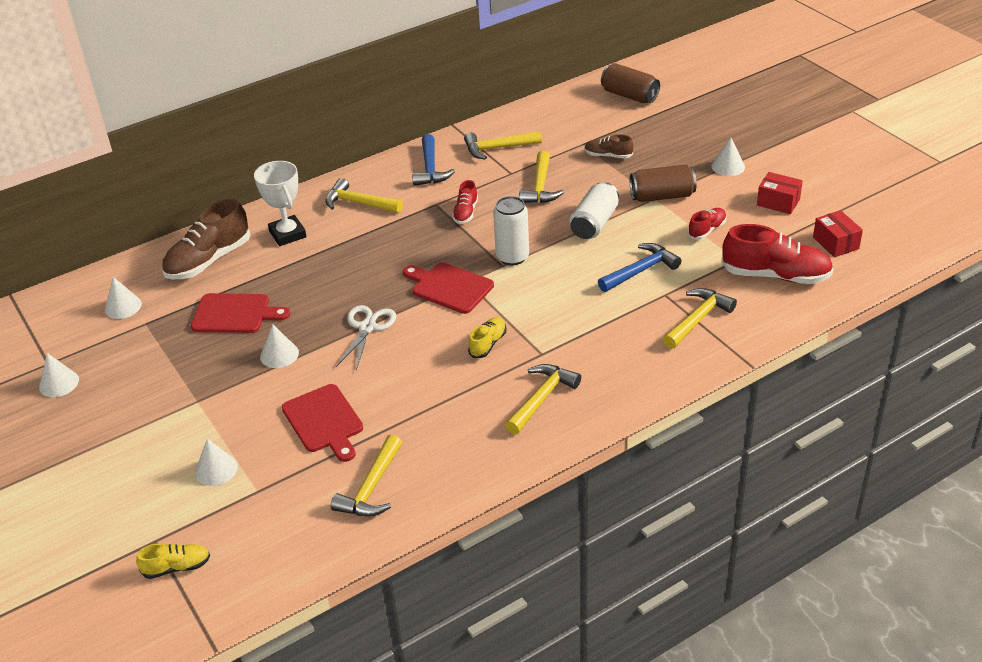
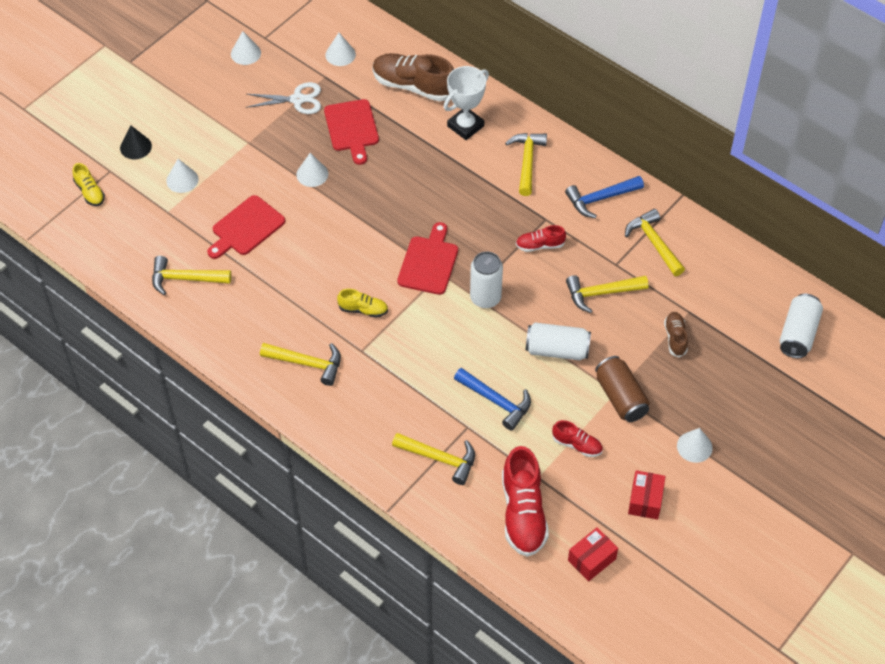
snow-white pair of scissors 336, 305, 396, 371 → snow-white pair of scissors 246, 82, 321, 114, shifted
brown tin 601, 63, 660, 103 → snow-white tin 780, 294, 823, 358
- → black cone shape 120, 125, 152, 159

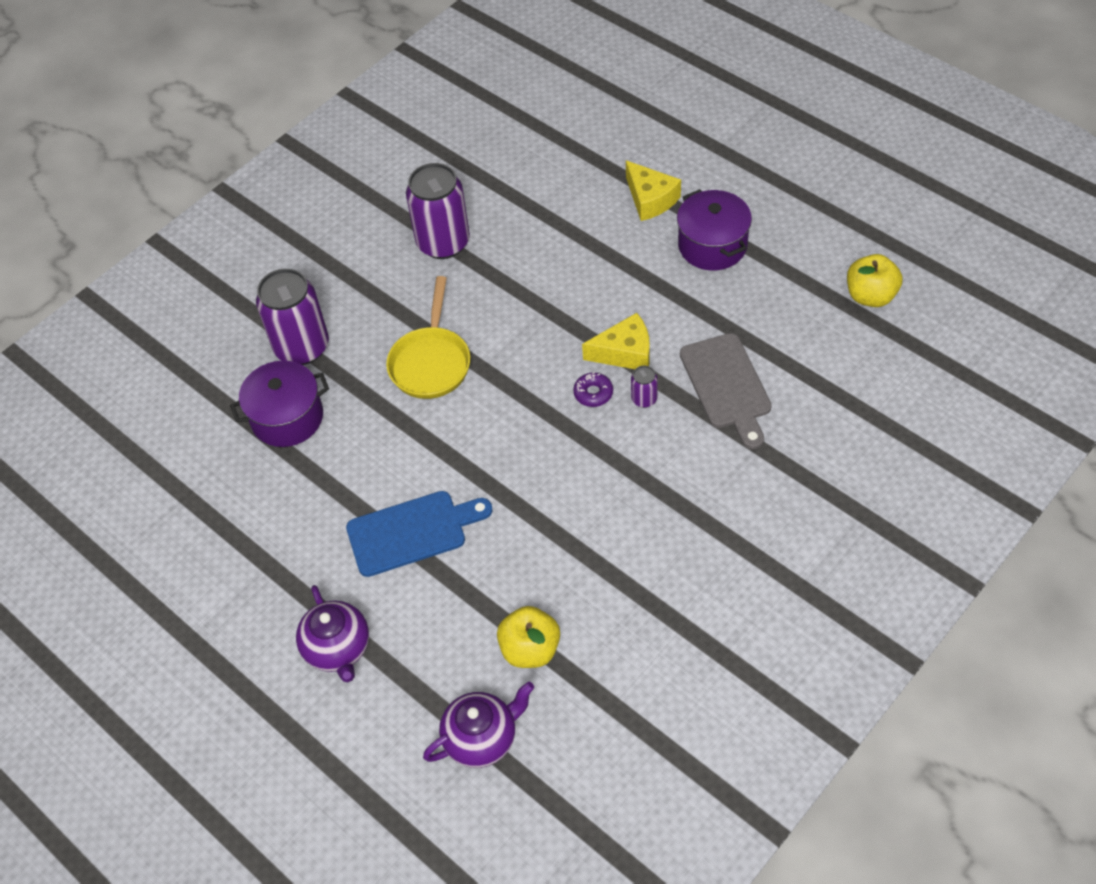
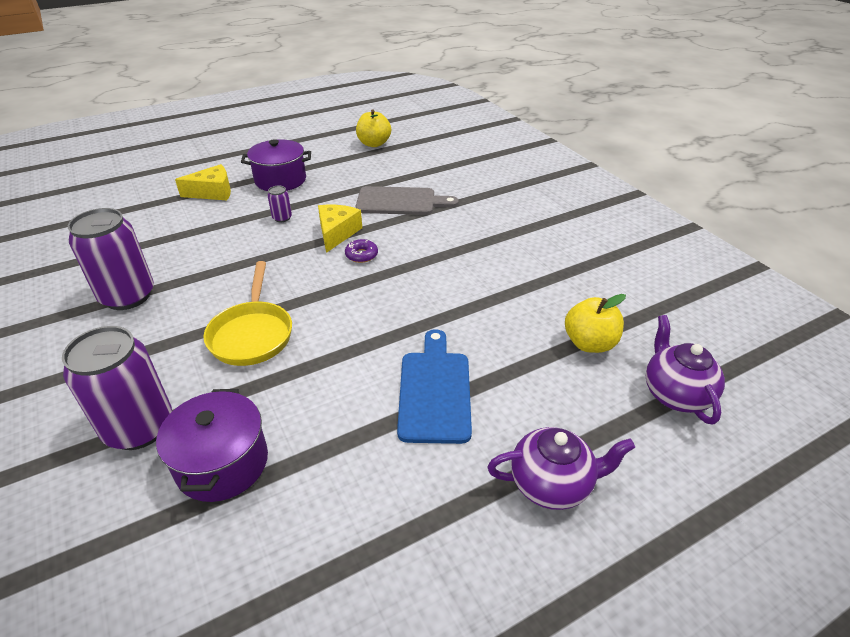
golden frying pan 386, 276, 470, 399 → golden frying pan 203, 261, 292, 366, 60 degrees clockwise
purple tin 631, 366, 658, 408 → purple tin 268, 185, 292, 222, shifted

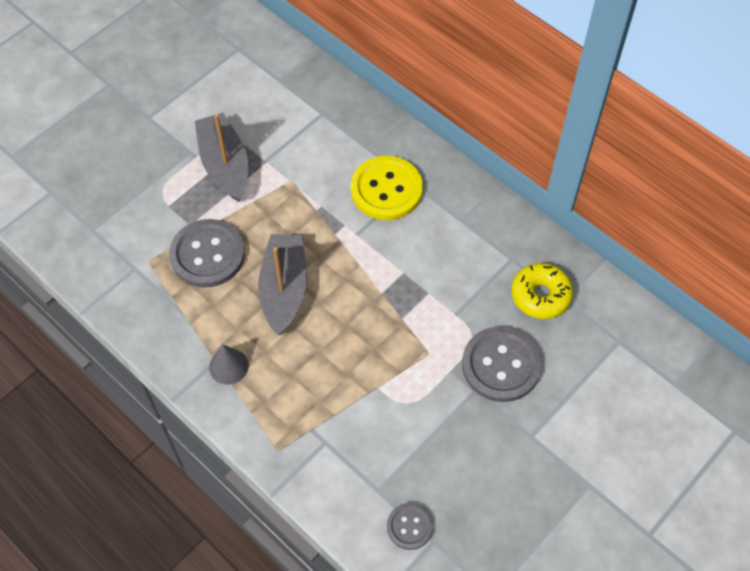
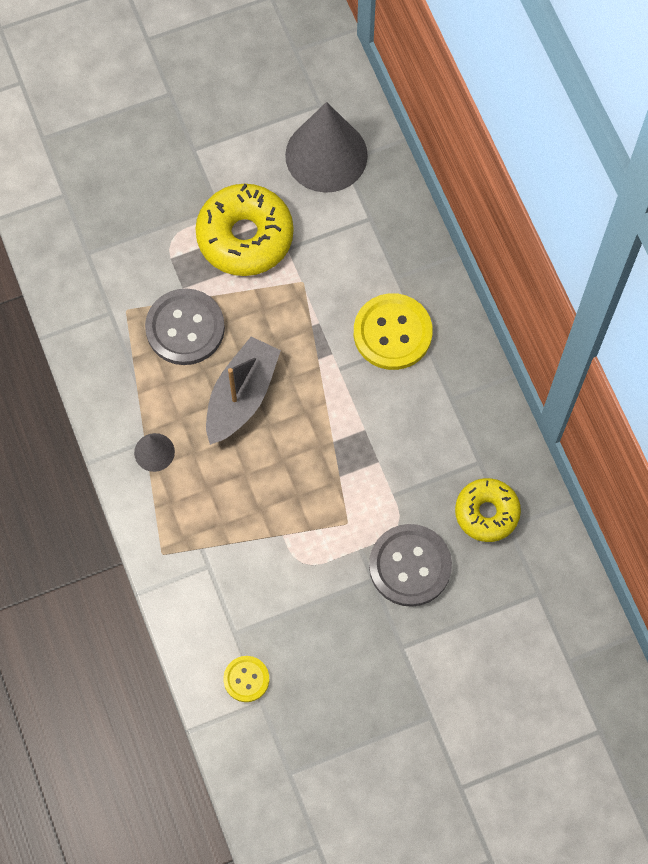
grey sailboat 195, 113, 248, 202 → golden donut 195, 184, 294, 276
grey button 387, 503, 433, 550 → golden button 223, 656, 269, 702
- → grey cone shape 285, 102, 368, 193

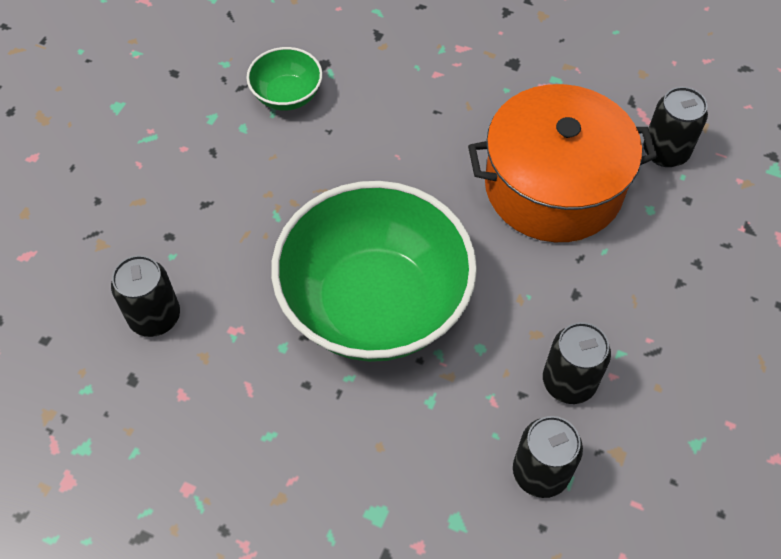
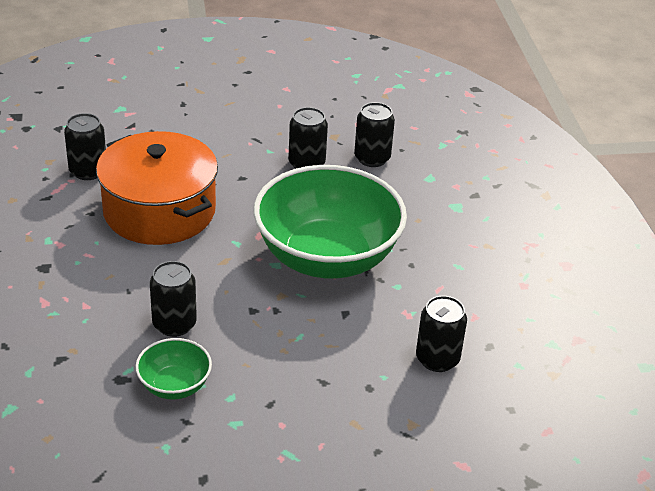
- → black tin 150, 261, 197, 337

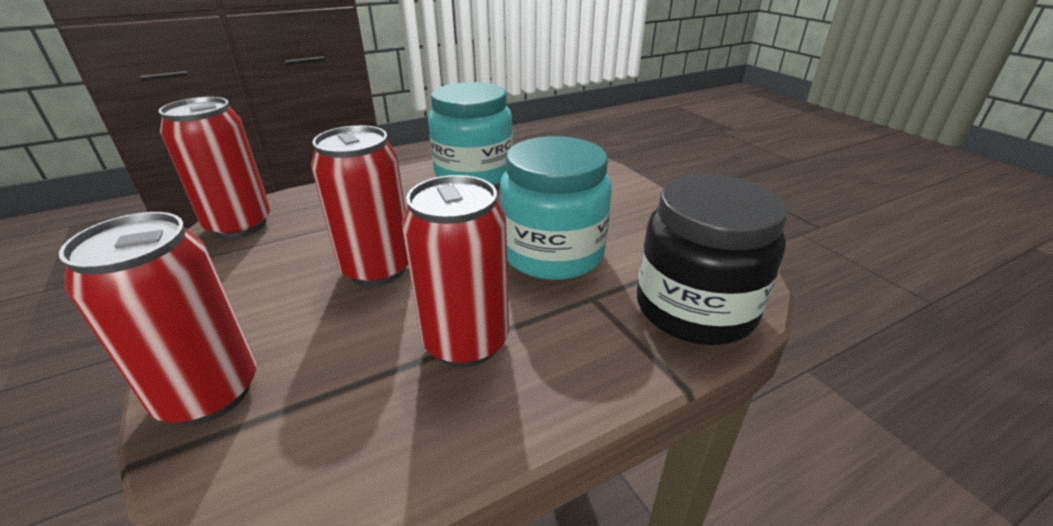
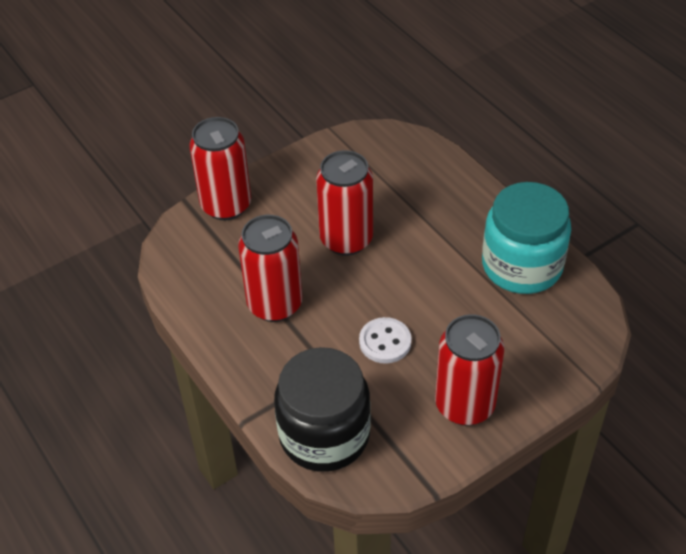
red tin 158, 97, 271, 239 → red tin 435, 314, 504, 426, shifted
aqua preserve jar 500, 136, 612, 280 → snow-white button 359, 317, 412, 364

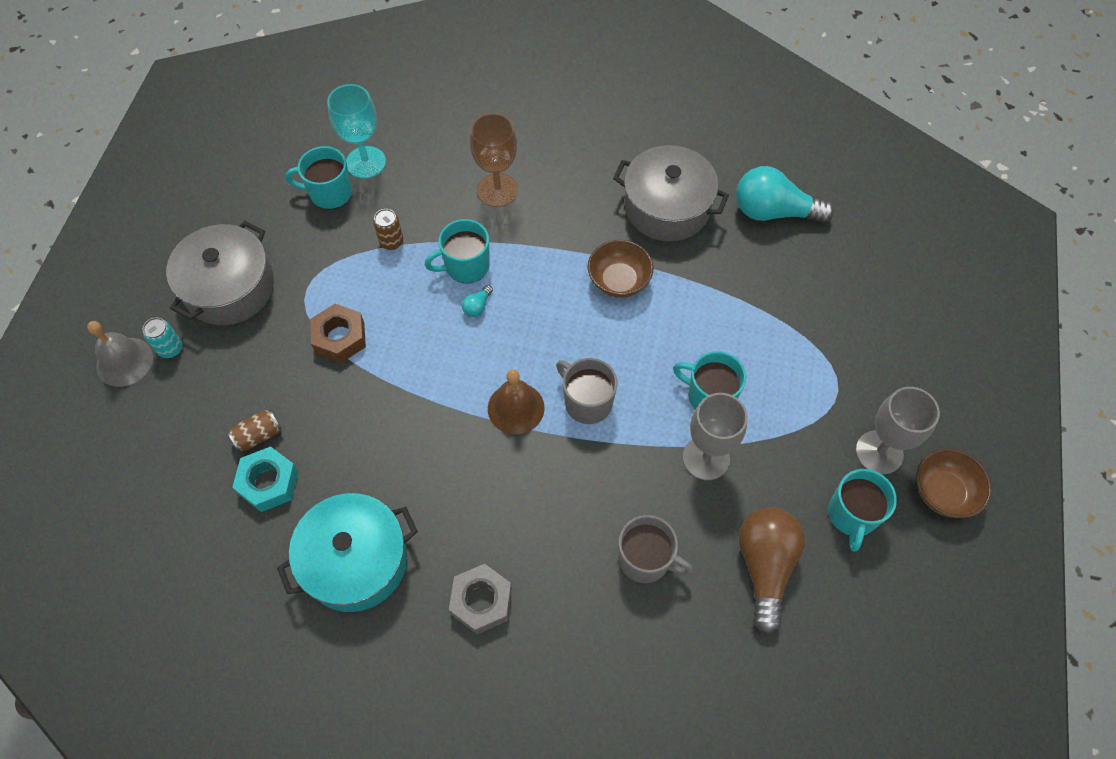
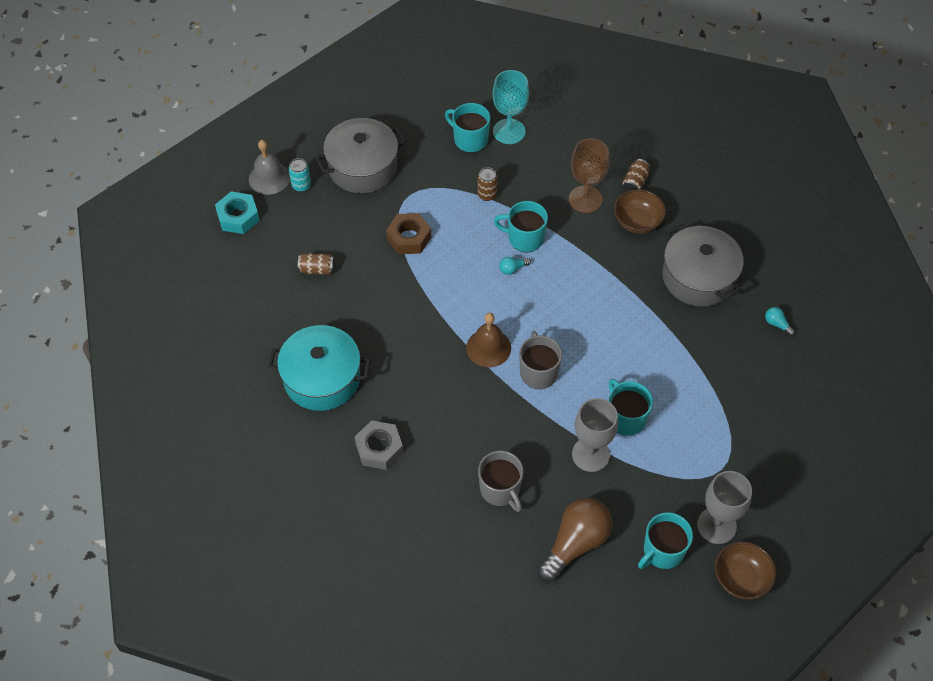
aqua hexagon nut 232, 446, 299, 512 → aqua hexagon nut 215, 192, 260, 234, shifted
brown bowl 588, 240, 654, 298 → brown bowl 614, 189, 666, 234, shifted
aqua light bulb 736, 166, 834, 223 → aqua light bulb 765, 307, 795, 336, x0.40
- → brown tin 622, 159, 650, 192

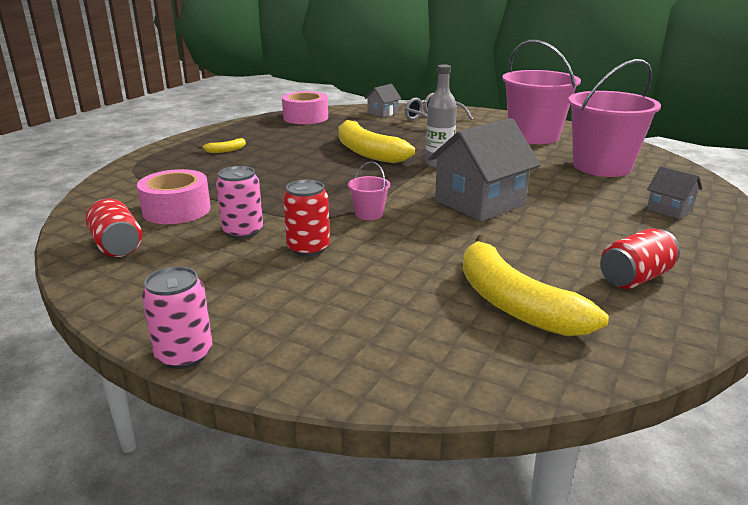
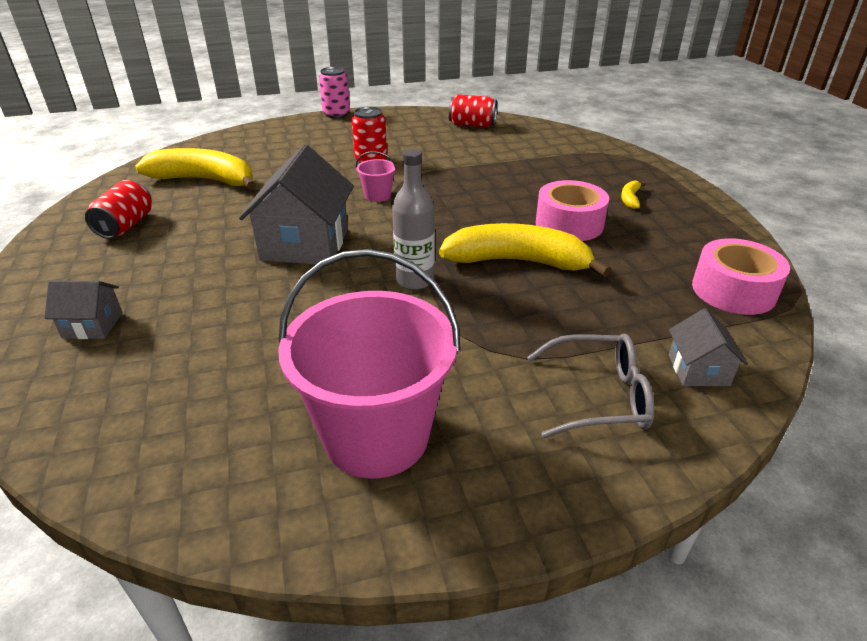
rose-pink tape 137, 169, 211, 224 → rose-pink tape 536, 180, 609, 241, shifted
rose-pink tin 216, 166, 263, 239 → -
rose-pink sand bucket 568, 59, 661, 177 → -

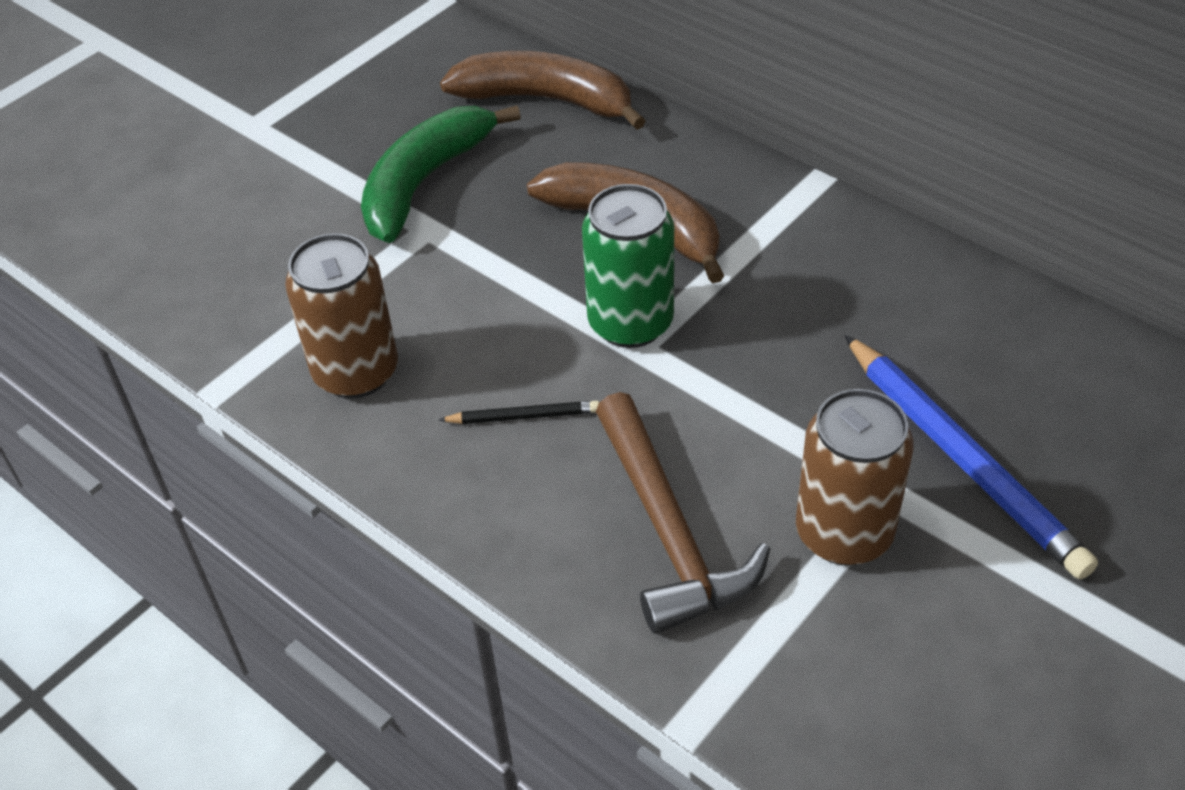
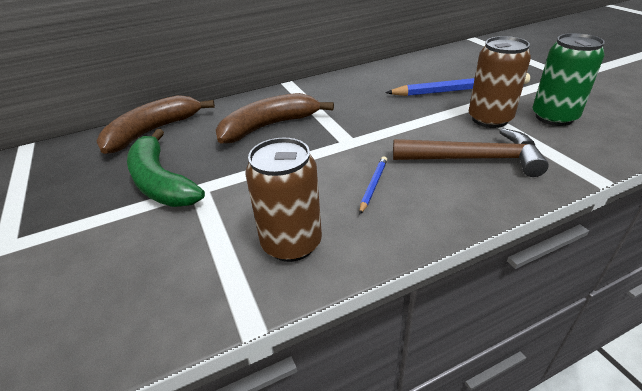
black wooden pencil 439, 401, 599, 424 → cobalt wooden pencil 359, 156, 387, 214
green tin 582, 184, 674, 348 → green tin 533, 33, 605, 126, shifted

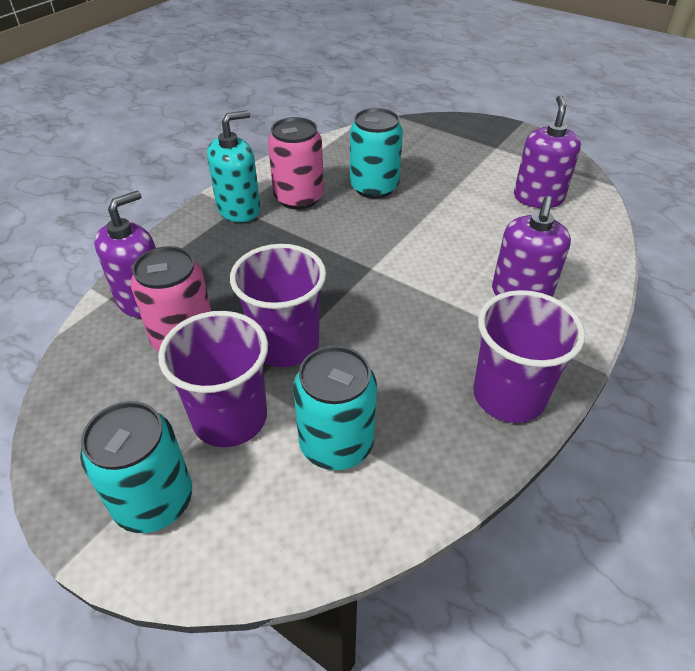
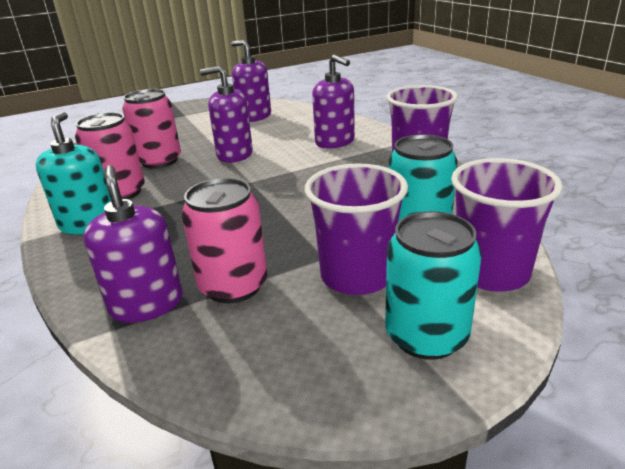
purple tumbler 230, 244, 326, 367 → purple tumbler 451, 158, 563, 291, shifted
aqua tin 350, 108, 403, 199 → rose-pink tin 122, 89, 181, 169
- → purple soap dispenser 200, 66, 253, 163

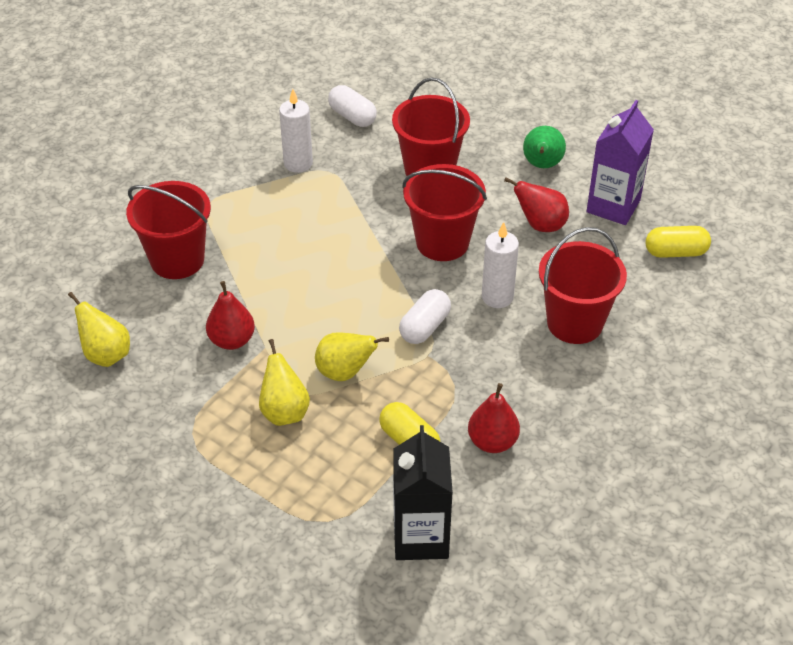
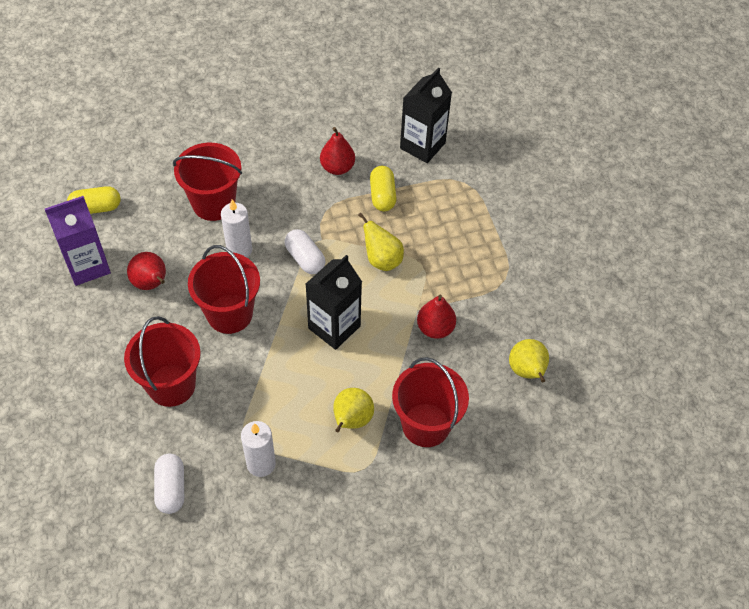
golden pear 259, 339, 310, 426 → golden pear 333, 388, 374, 433, shifted
snow-white pill 399, 289, 451, 344 → snow-white pill 285, 229, 325, 274, 75 degrees clockwise
green pear 523, 126, 566, 168 → -
golden pill 646, 226, 711, 258 → golden pill 67, 186, 121, 214, 45 degrees counterclockwise
- → black juice carton 306, 255, 362, 350

